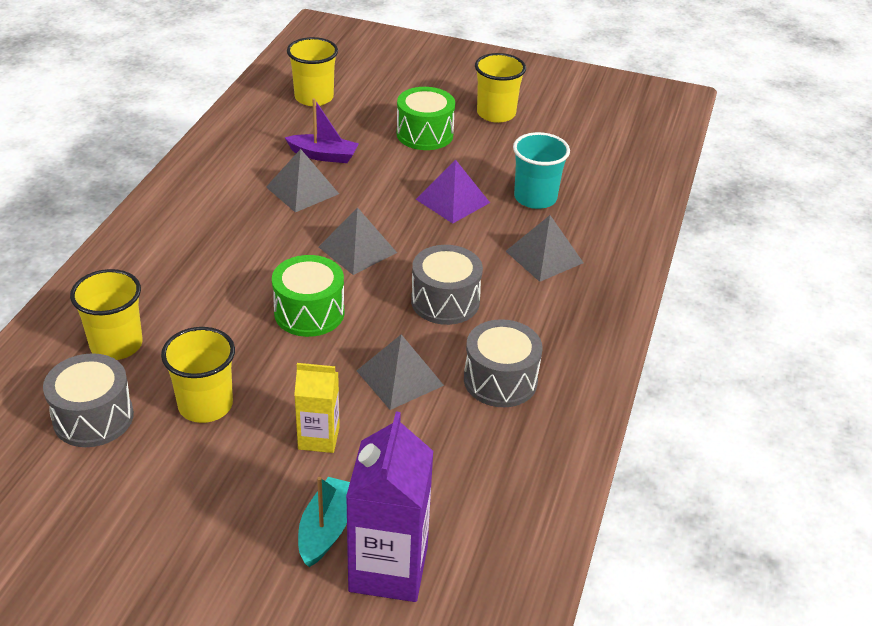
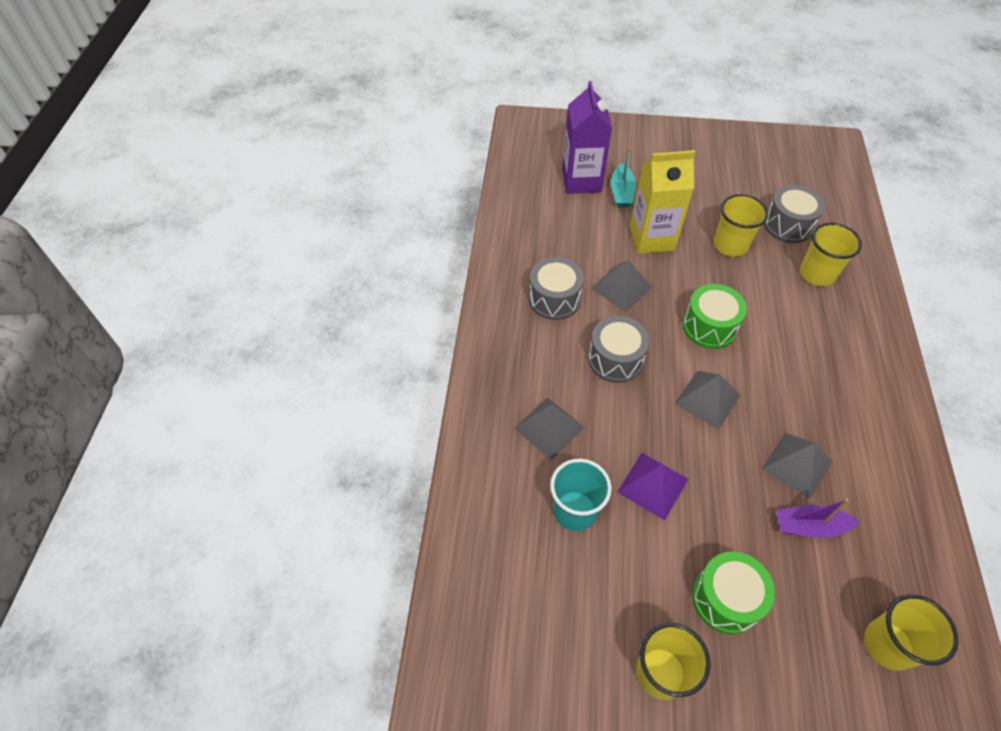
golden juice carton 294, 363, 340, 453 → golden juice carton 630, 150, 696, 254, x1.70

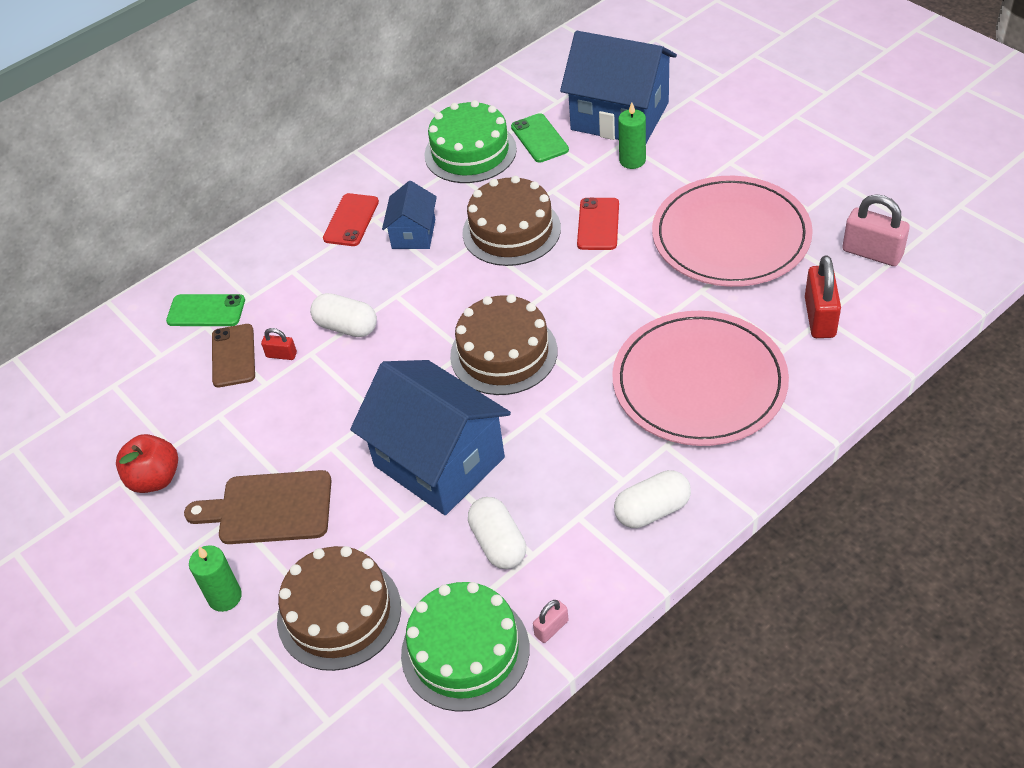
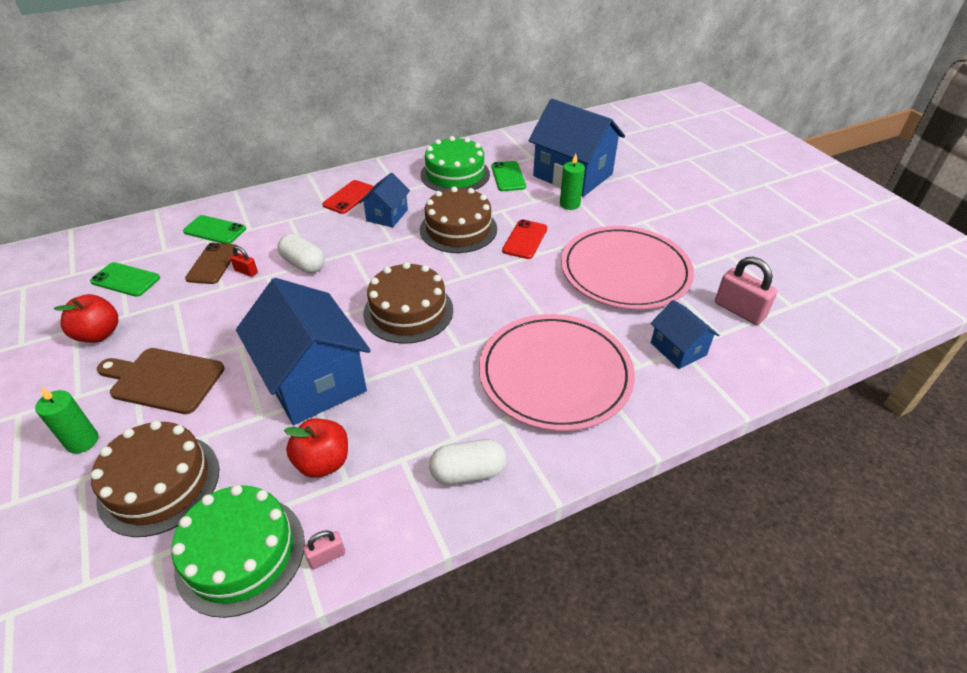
snow-white pill 468, 497, 526, 569 → red toy apple 284, 419, 348, 478
red lock 805, 255, 841, 338 → cobalt cottage 651, 300, 719, 369
- → green smartphone 90, 262, 160, 297

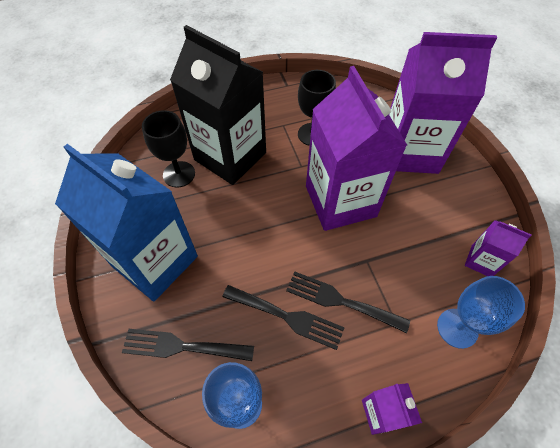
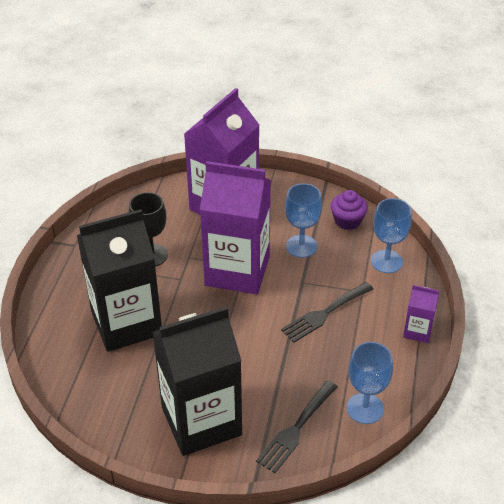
cobalt juice carton 55, 144, 198, 301 → black juice carton 152, 306, 242, 456
black chalice 142, 110, 195, 188 → -
black table fork 222, 285, 345, 350 → -
purple juice carton 465, 220, 532, 276 → purple muffin 331, 190, 368, 230
- → cobalt chalice 285, 183, 322, 258

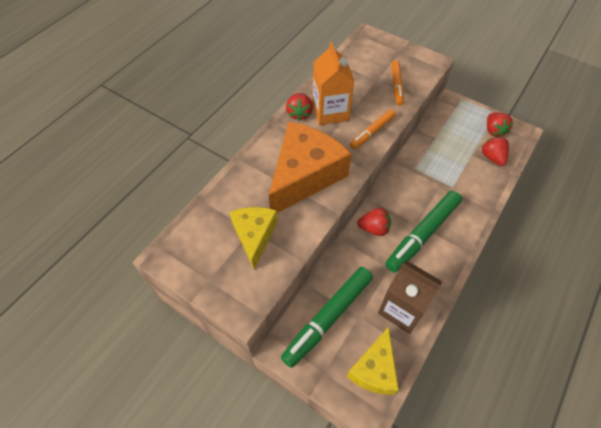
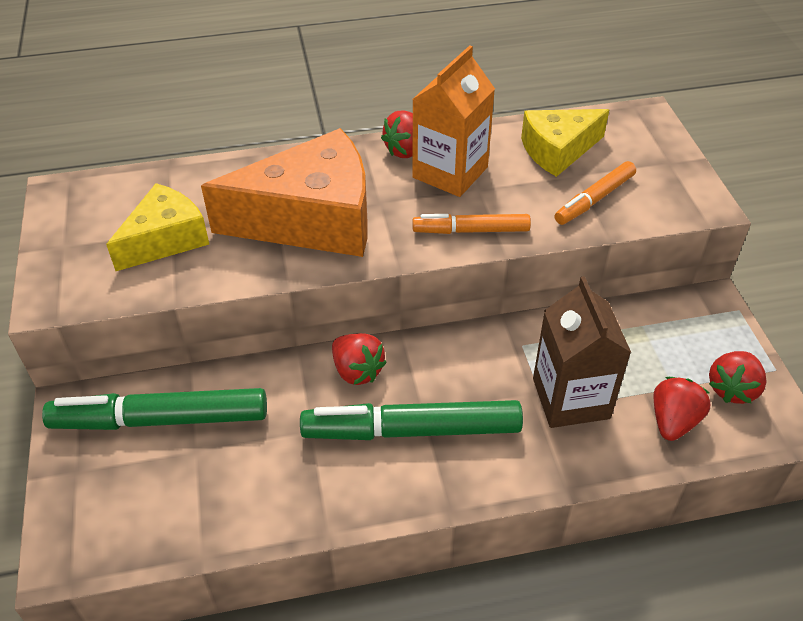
golden piece of cheese 347, 327, 399, 395 → golden piece of cheese 521, 109, 609, 177, shifted
brown juice carton 378, 261, 443, 334 → brown juice carton 533, 276, 631, 428, shifted

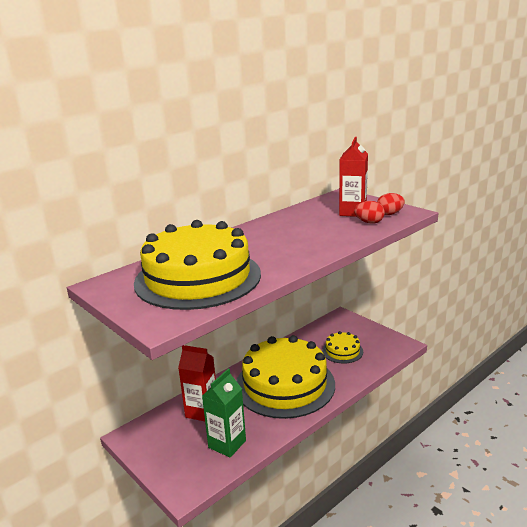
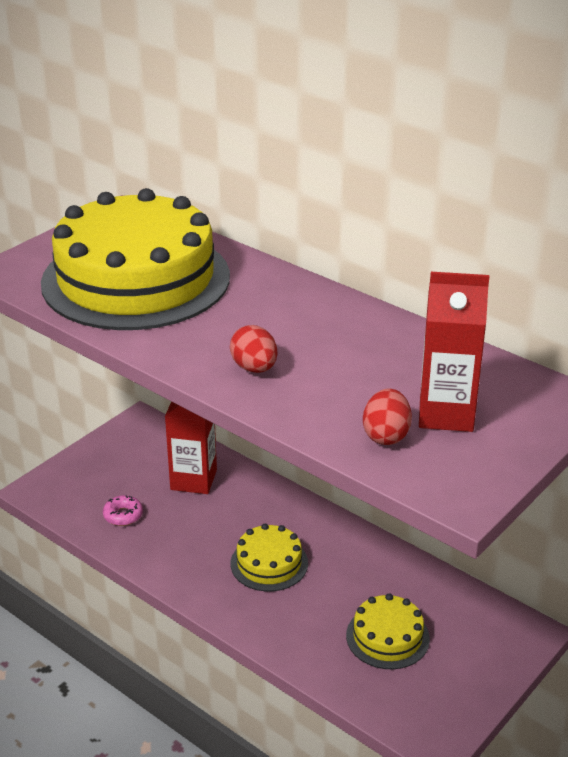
green juice carton 202, 368, 246, 458 → rose-pink donut 103, 495, 143, 526
golden layer cake 236, 335, 335, 419 → golden layer cake 231, 524, 308, 592, x0.44
red egg 377, 193, 405, 215 → red egg 230, 325, 277, 373, shifted

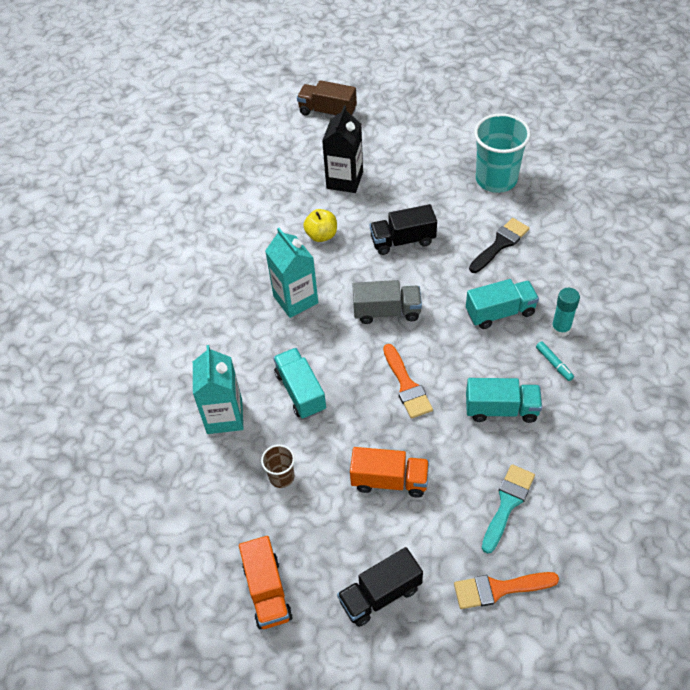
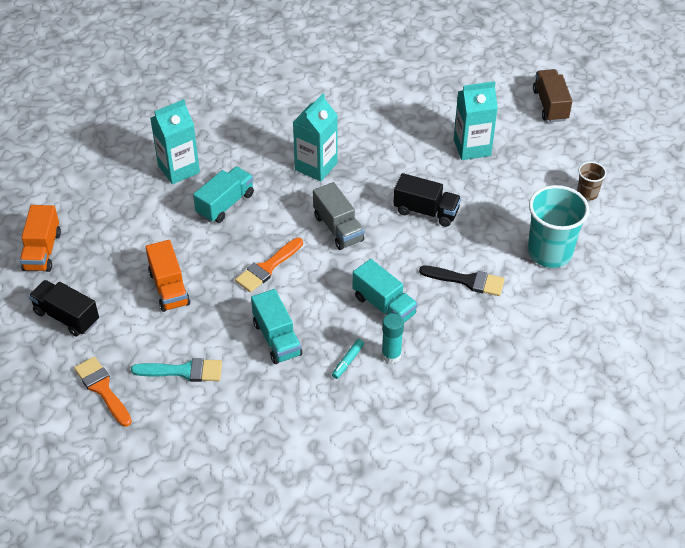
orange lorry 239, 536, 293, 629 → orange lorry 20, 205, 61, 272, 45 degrees counterclockwise
brown tumbler 261, 445, 295, 488 → brown tumbler 577, 162, 606, 201, shifted
golden toy apple 303, 209, 337, 242 → -
black juice carton 322, 105, 363, 193 → aqua juice carton 454, 81, 498, 160
black lorry 370, 204, 437, 255 → black lorry 393, 173, 461, 227, 150 degrees clockwise

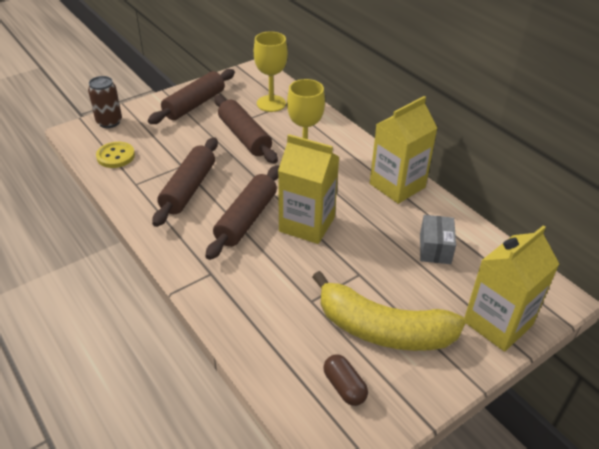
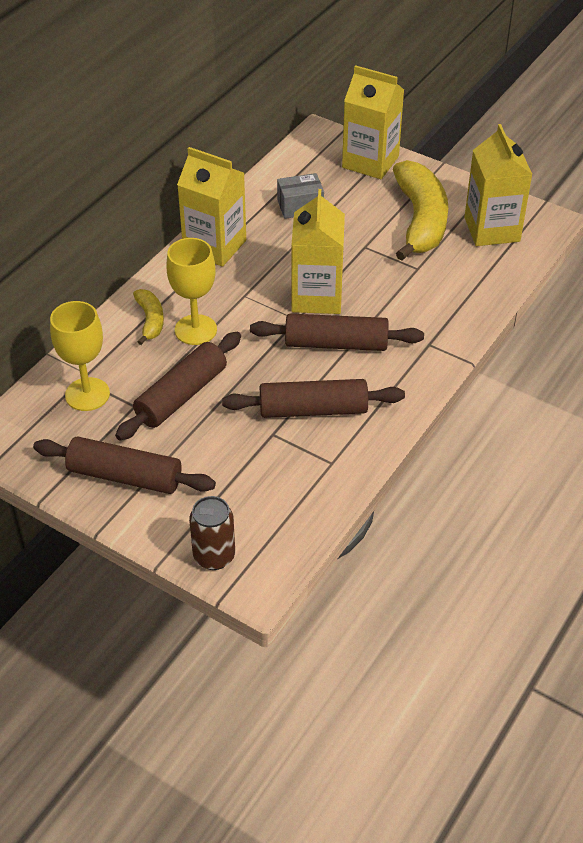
golden button 96, 142, 135, 168 → -
brown pill 323, 355, 368, 406 → golden juice carton 464, 124, 533, 246
- → golden toy banana 133, 289, 164, 345

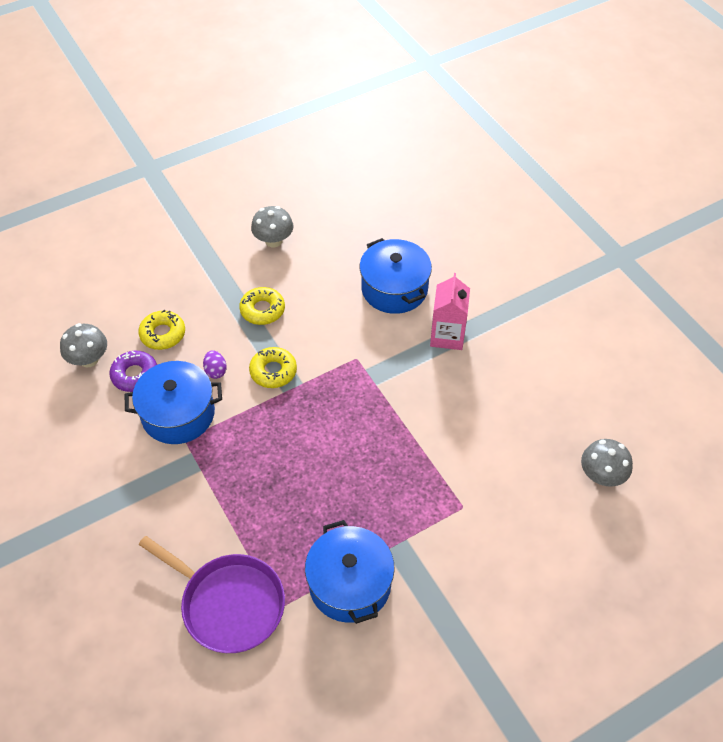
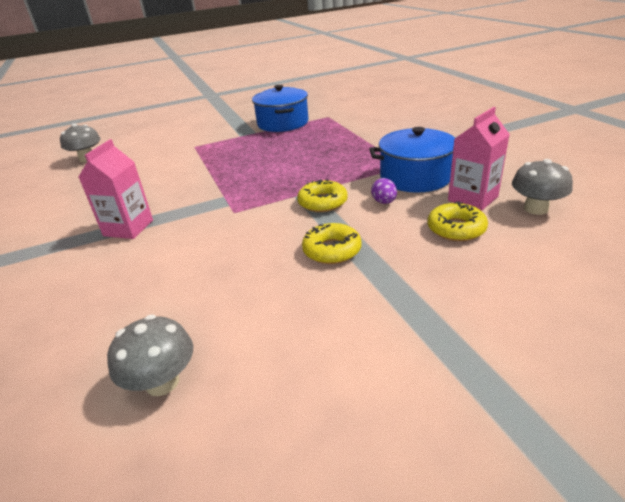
purple donut 109, 351, 157, 392 → rose-pink juice carton 448, 107, 510, 211
purple frying pan 139, 536, 285, 653 → -
grey toadstool 251, 206, 293, 247 → grey toadstool 107, 314, 193, 396, shifted
cobalt stockpot 360, 238, 432, 314 → -

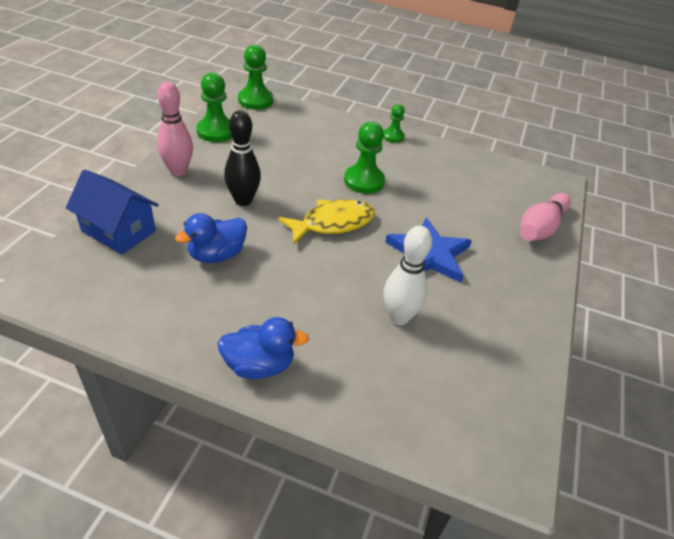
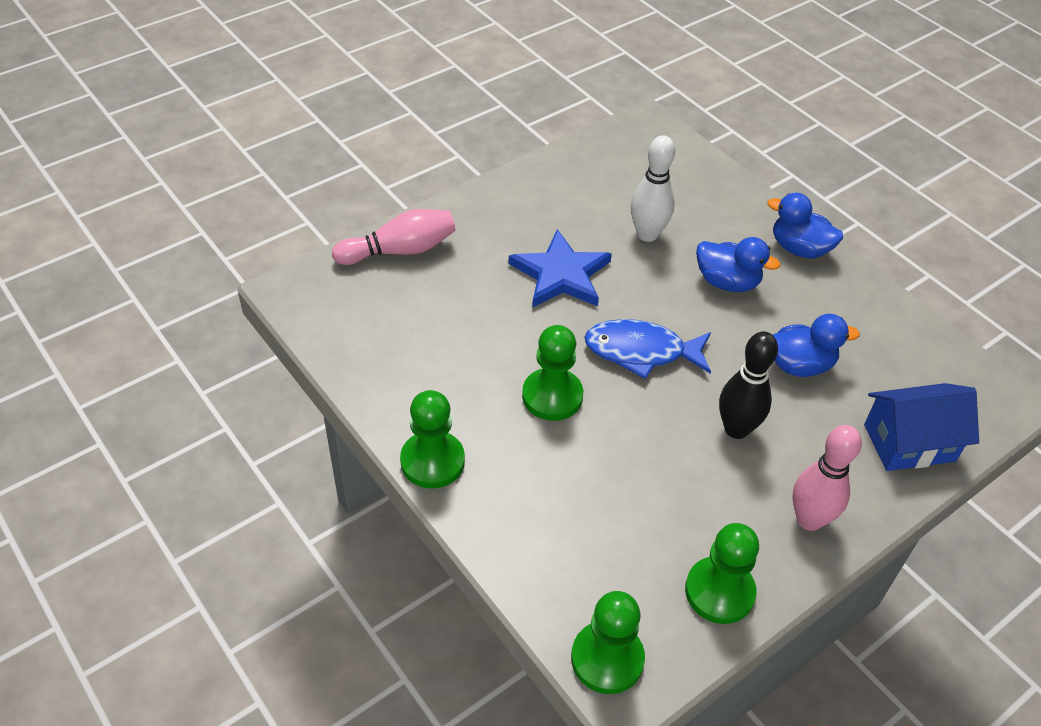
cobalt cottage 66, 169, 159, 255 → cobalt cottage 864, 383, 979, 471, 75 degrees counterclockwise
golden toy fish 278, 199, 375, 245 → cobalt toy fish 584, 319, 711, 379
green game pawn 383, 104, 405, 143 → green game pawn 400, 390, 465, 489, x1.68
- → cobalt duck 696, 237, 780, 292

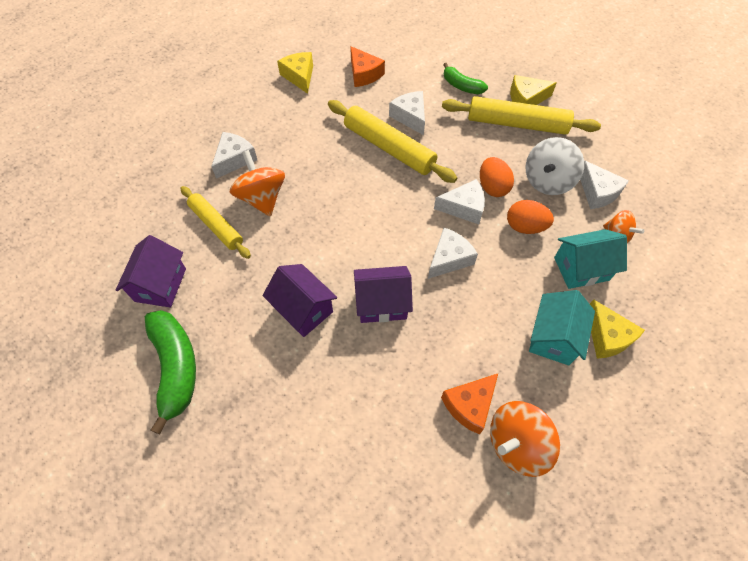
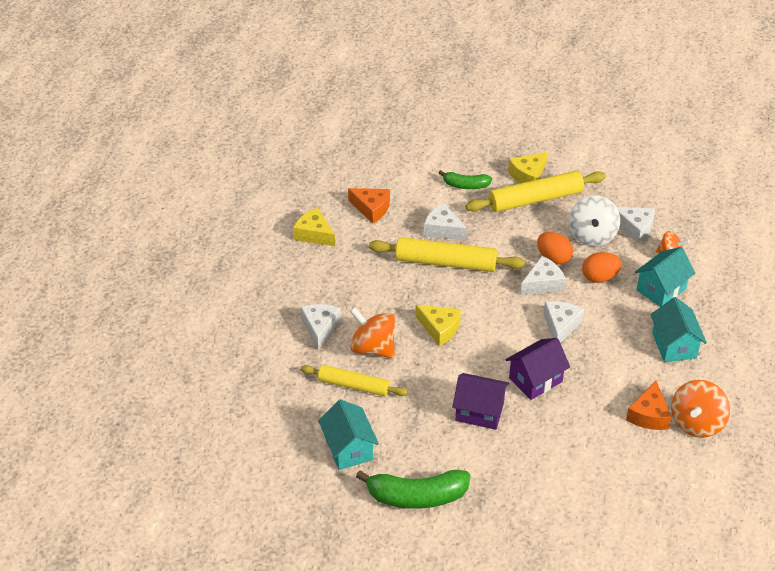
purple cottage 116, 235, 186, 307 → aqua cottage 318, 399, 379, 470
green toy banana 145, 310, 196, 434 → green toy banana 356, 470, 471, 509, 135 degrees clockwise
golden piece of cheese 590, 299, 645, 359 → golden piece of cheese 415, 305, 461, 346, shifted

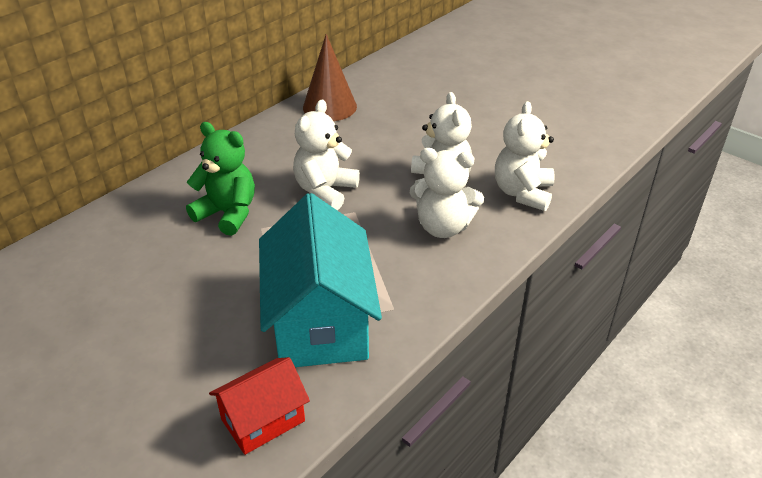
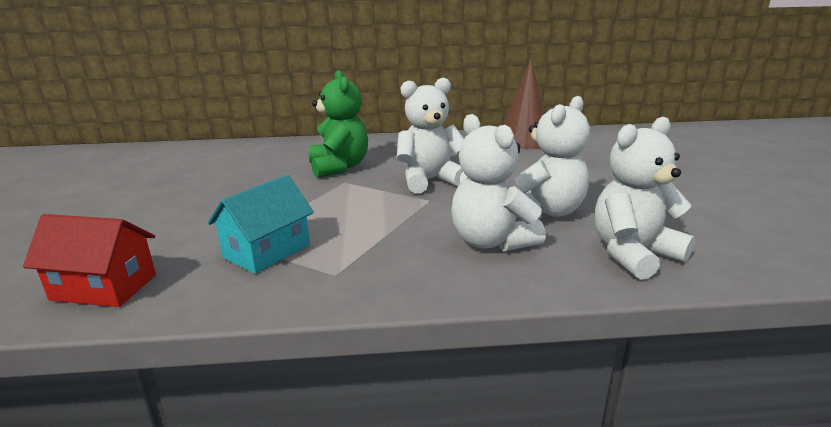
aqua cottage 259, 193, 382, 367 → aqua cottage 208, 175, 314, 274, x0.53

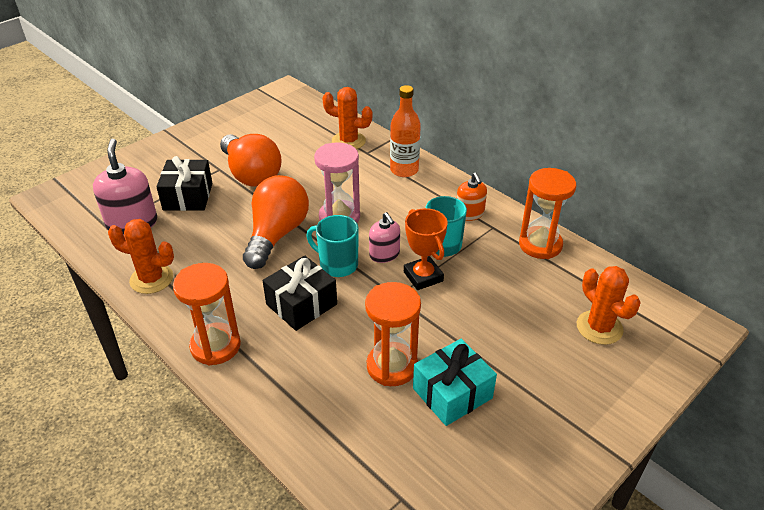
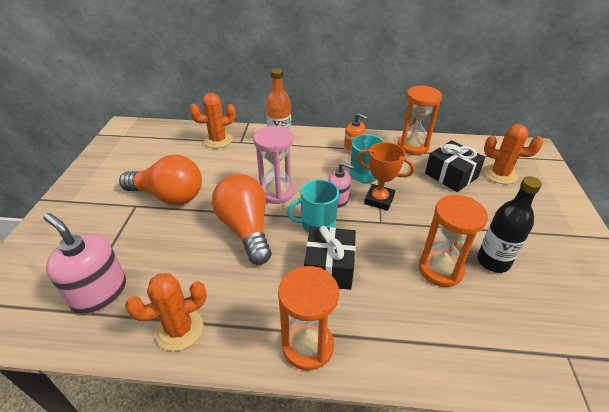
black gift 156, 156, 213, 211 → black gift 425, 140, 485, 192, shifted
aqua gift 413, 339, 497, 426 → black drink bottle 477, 176, 542, 273

